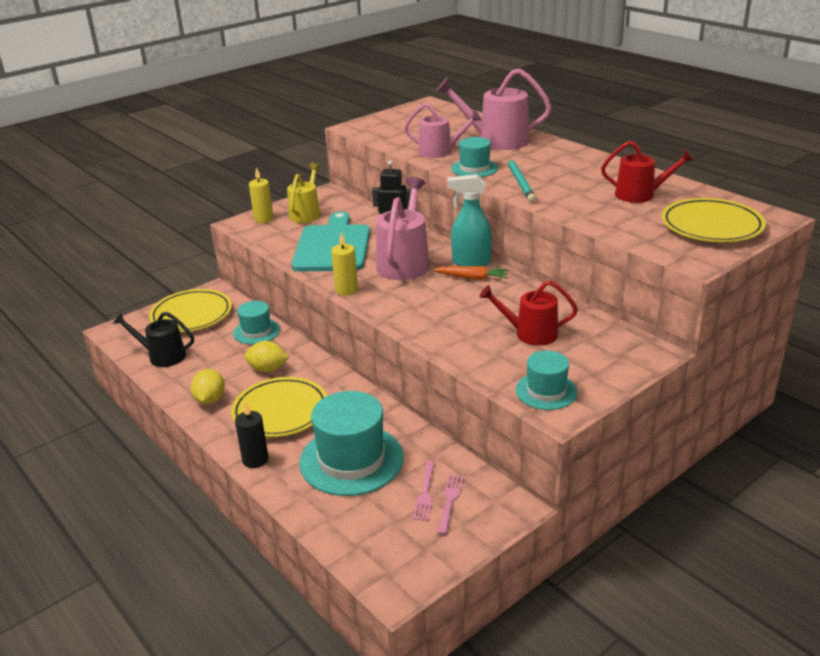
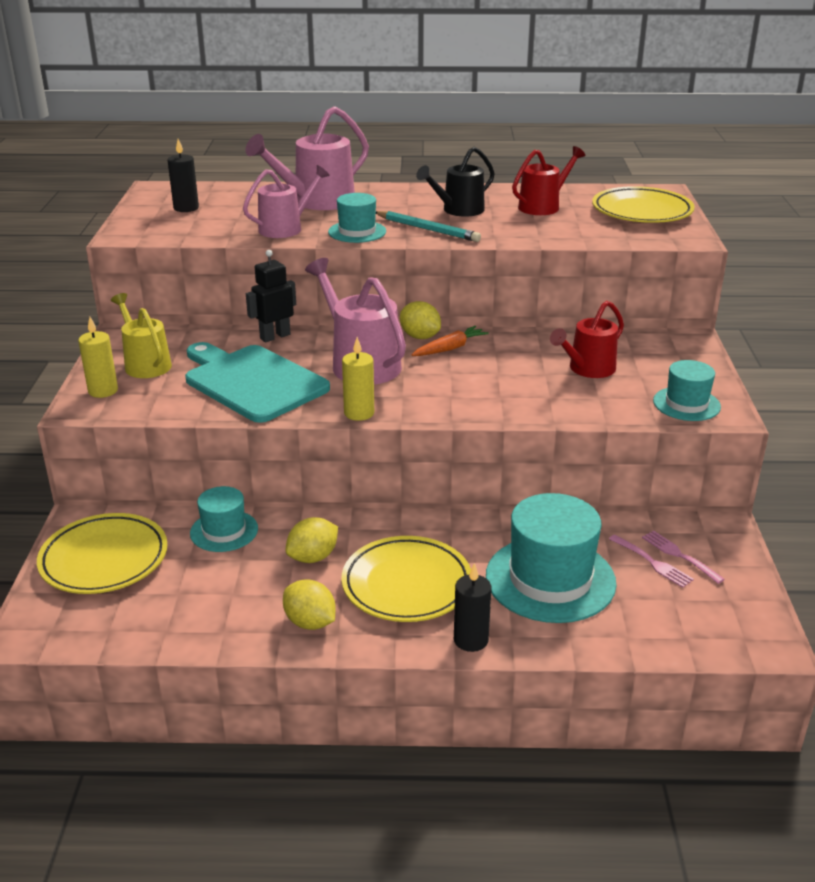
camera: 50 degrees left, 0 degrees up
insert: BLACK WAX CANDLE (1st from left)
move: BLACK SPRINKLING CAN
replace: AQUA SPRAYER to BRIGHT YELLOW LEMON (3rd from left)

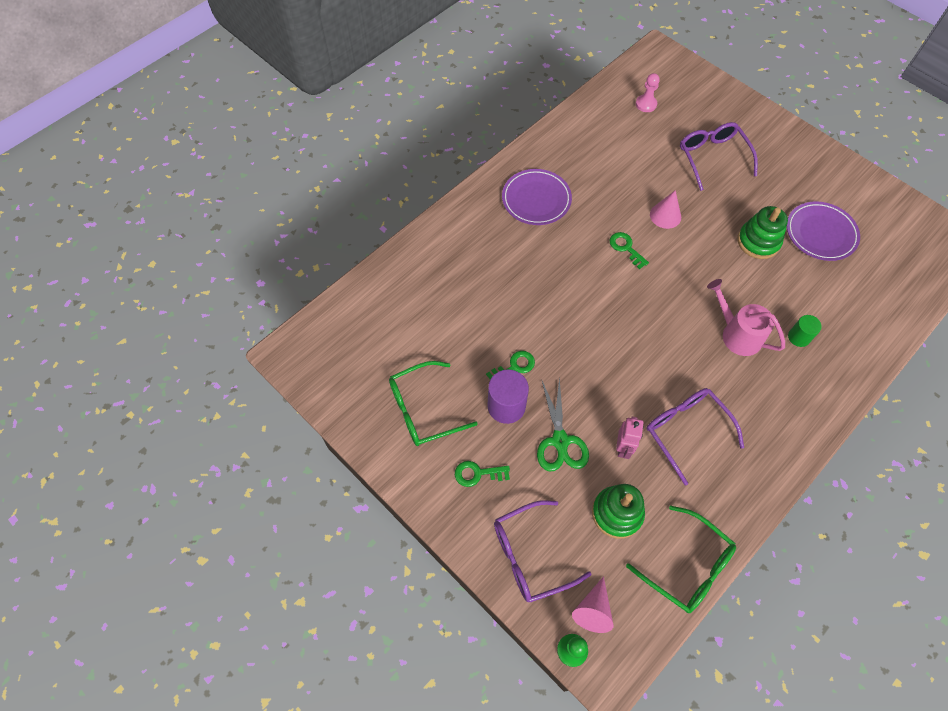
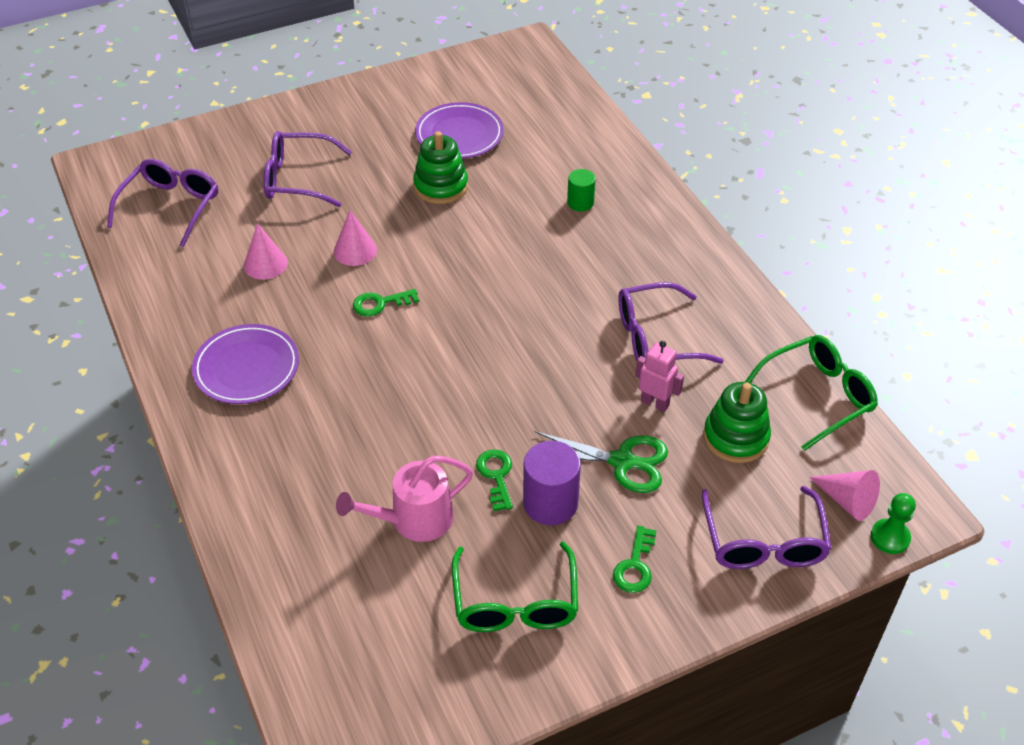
camera: 70 degrees left, 15 degrees down
insert: PINK CONE (1st from left)
move: PINK SPRINKLING CAN
replace: PINK CHESS PAWN to ROYAL PURPLE SPECTACLES (1st from left)

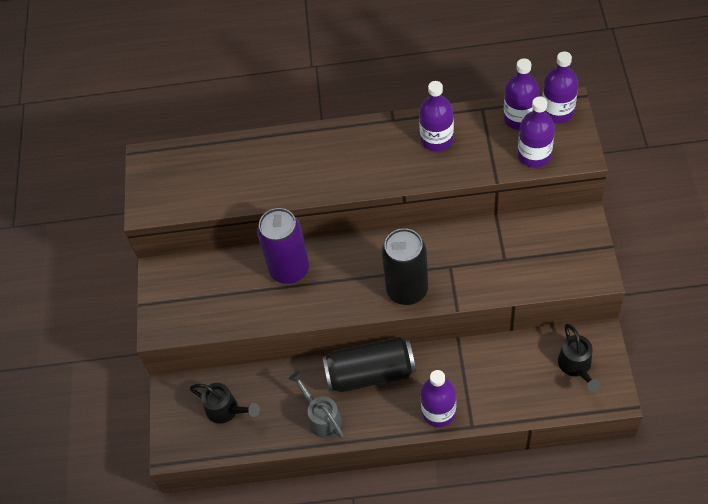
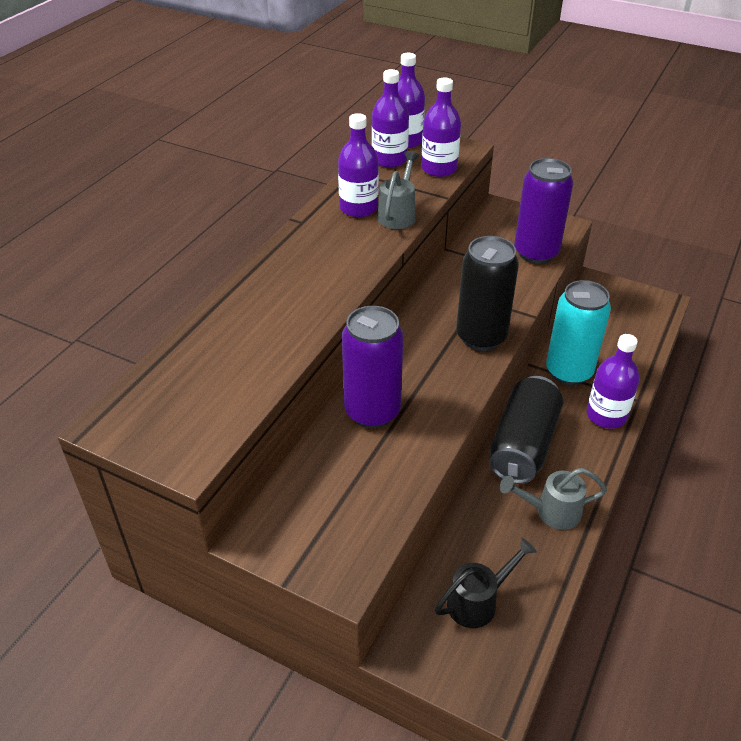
camera: 65 degrees left, 15 degrees down
delete: BLACK SPRINKLING CAN (2nd from left)
insert: GREY SPRINKLING CAN (1st from left); ROYAL PURPLE CAN (2nd from left); AQUA CAN

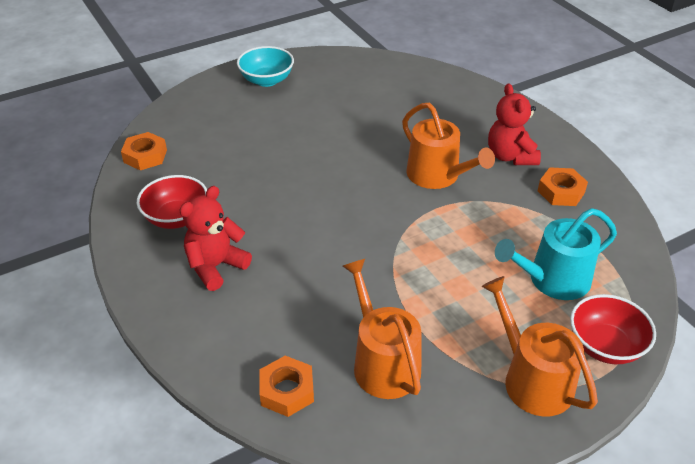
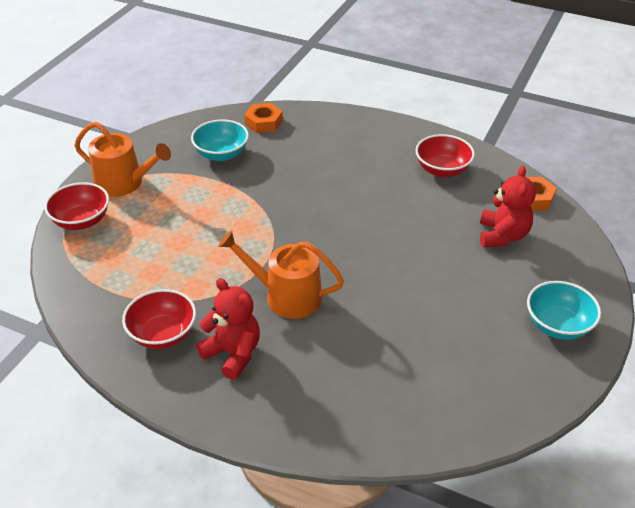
camera: 145 degrees right, 0 degrees up
delete: AQUA SPRINKLING CAN
move: SCARLET TEDDY BEAR (1st from left in the first image) to SCARLET TEDDY BEAR (2nd from left)
replace: ORANGE-COLOURED SPRINKLING CAN (1st from left) to AQUA SERVING BOWL (1st from left); ORANGE-COLOURED HEXAGON NUT (3rd from left) to SCARLET SERVING BOWL (2nd from left)

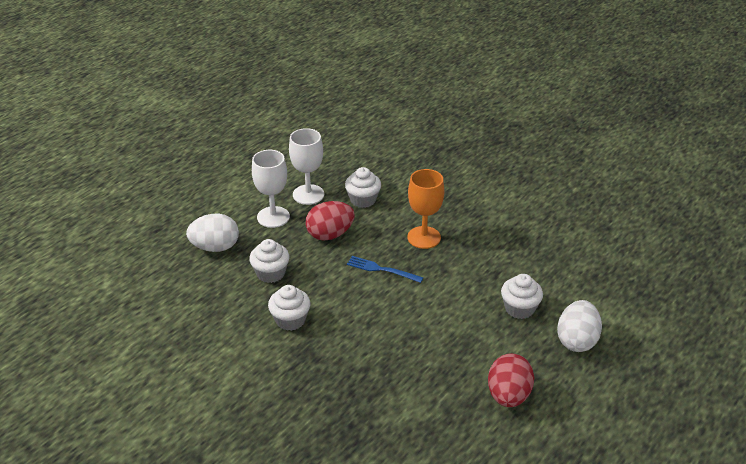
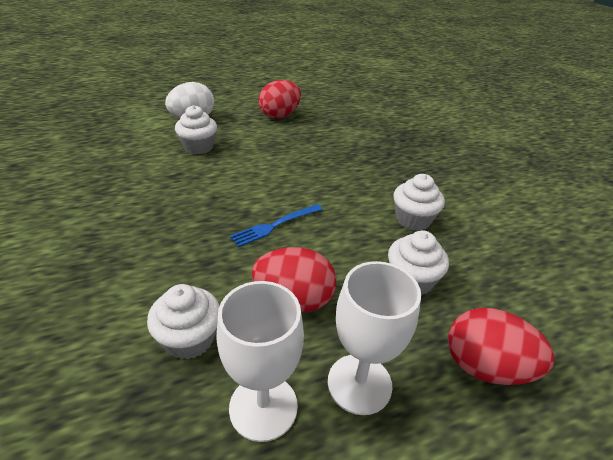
camera: 150 degrees left, 0 degrees up
delete: ORANGE-COLOURED GOBLET
recolor: SNOW-WHITE TOY EGG (1st from left) to SCARLET TOY EGG (3rd from left)
rotate: BLUE DINNER FORK 90 degrees clockwise

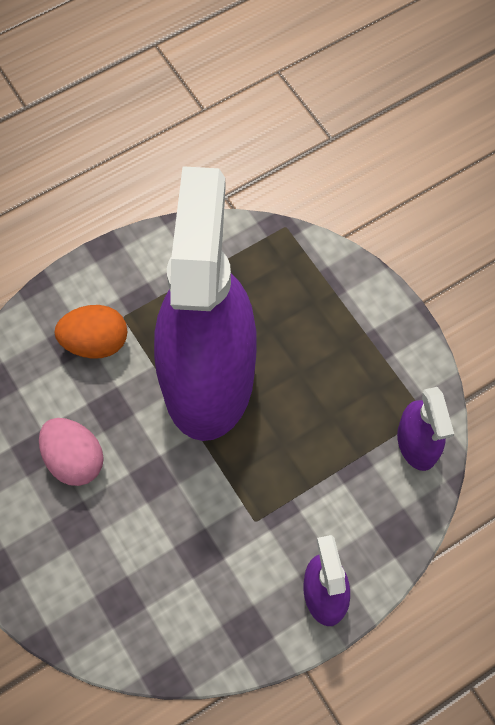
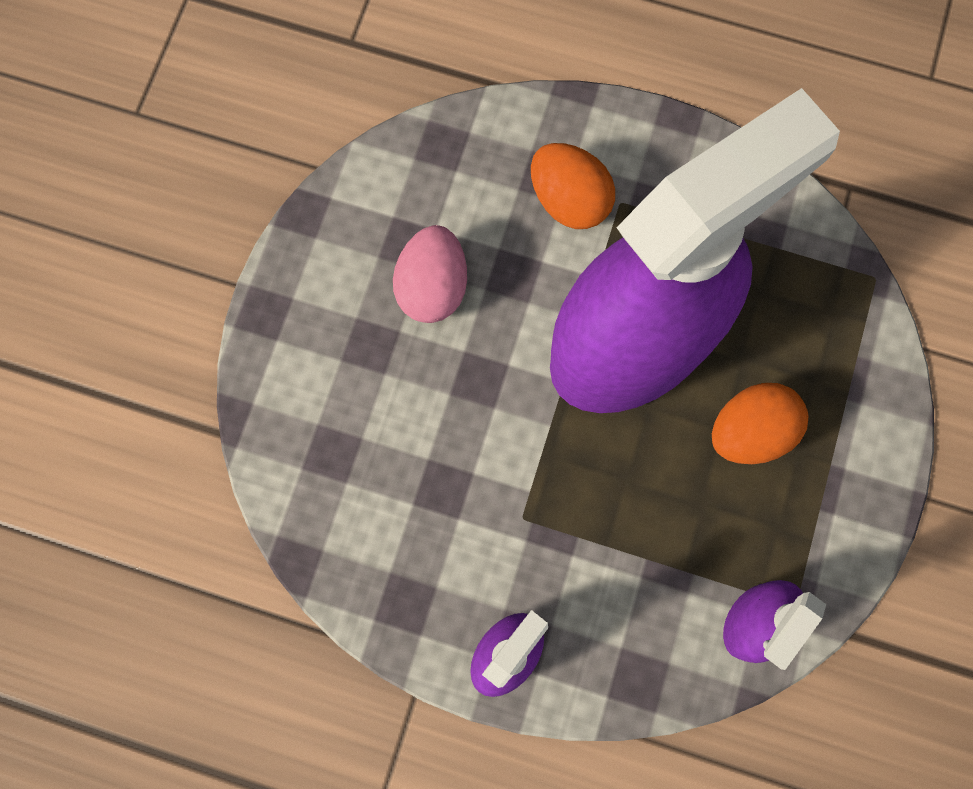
camera: 50 degrees right, 10 degrees up
insert: ORANGE-COLOURED TOY EGG (2nd from left)

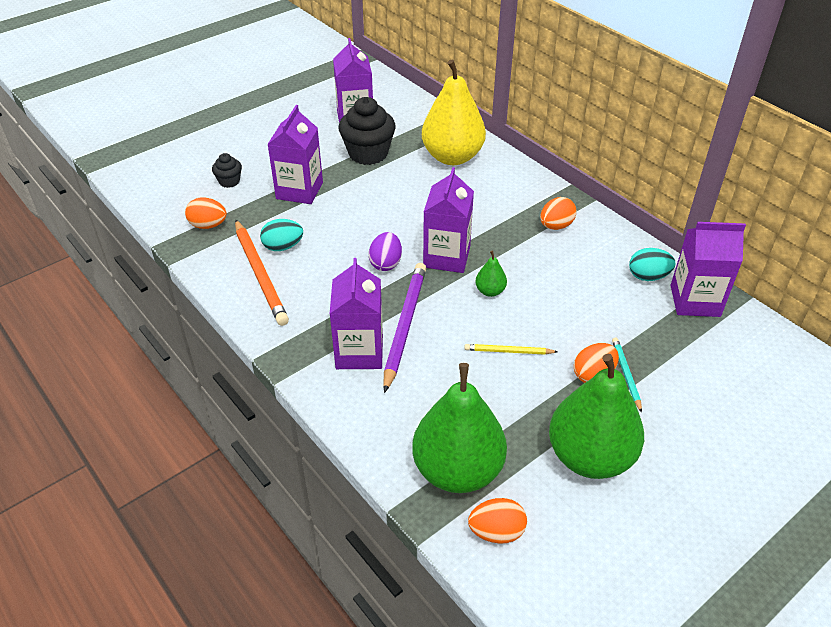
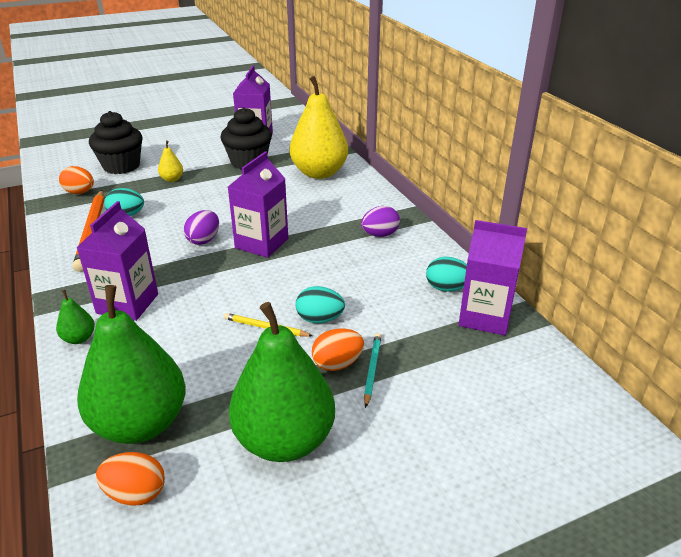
camera: 15 degrees right, 10 degrees down
delete: ROYAL PURPLE PENCIL
insert: AQUA TOY EGG (2nd from left)
move: GREEN PEAR FRUIT (2nd from left in the first image) to GREEN PEAR FRUIT (1st from left)
replace: ROYAL PURPLE MILK CARTON (1st from left) to BRIGHT YELLOW PEAR FRUIT (1st from left)
recolor: ORANGE-COLOURED TOY EGG (3rd from left) to ROYAL PURPLE TOY EGG (2nd from left)
resize: BLACK MUFFIN (1st from left) x1.98

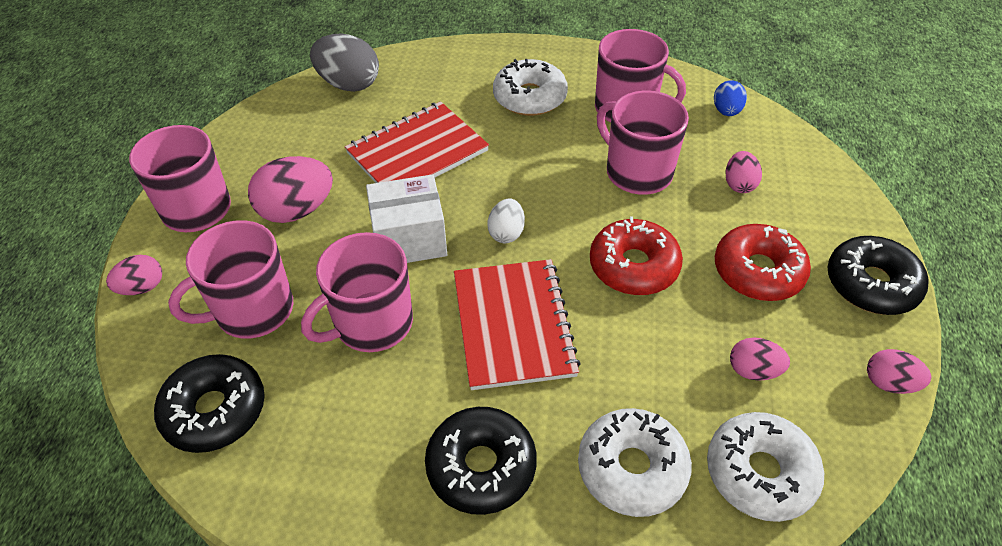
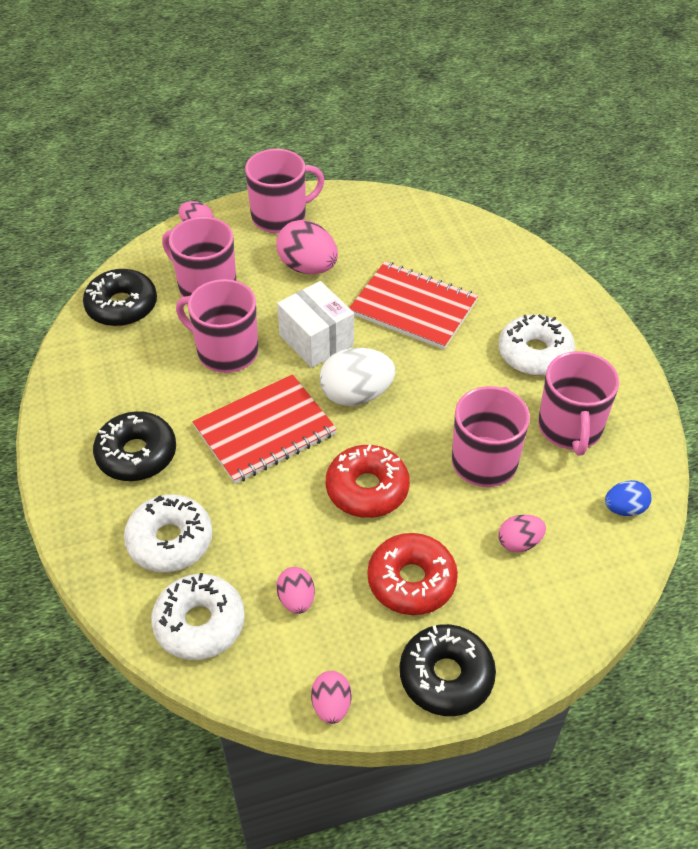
camera: 65 degrees right, 0 degrees up
delete: GREY TOY EGG
resize: SNOW-WHITE TOY EGG x1.74

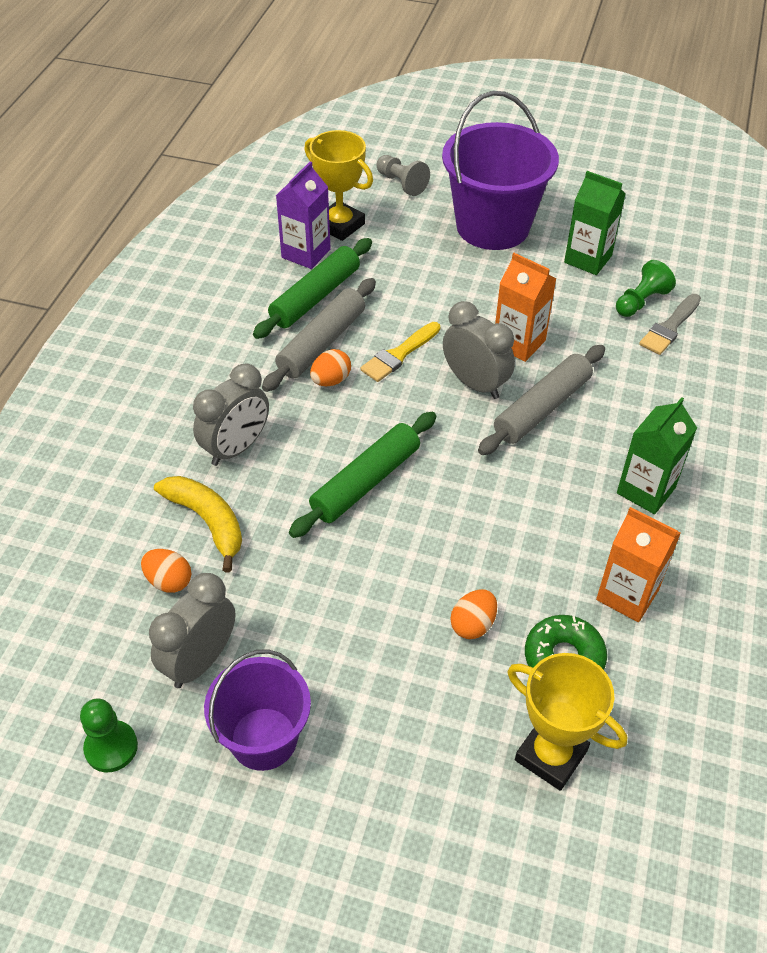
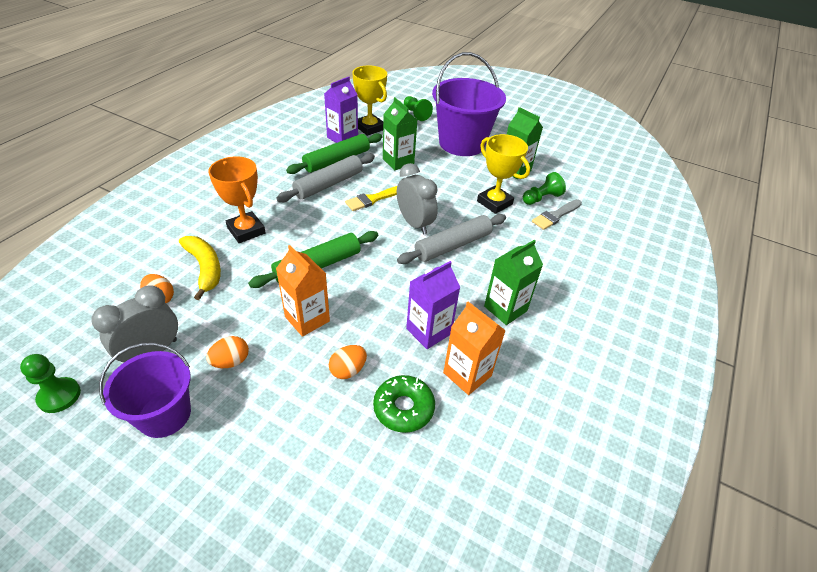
camera: 10 degrees right, 5 degrees down
insert: GREEN MILK CARTON (1st from left); ROYAL PURPLE MILK CARTON (2nd from left)
move: ORANGE-COLOURED TOY EGG (2nd from left); ORANGE-COLOURED MILK CARTON (1st from left); BRIGHT YELLOW PRIZE CUP (2nd from left)
replace: GREY ALARM CLOCK (2nd from left) to ORANGE-COLOURED PRIZE CUP
recolor: GREY CHESS PAWN to GREEN CHESS PAWN (2nd from left)

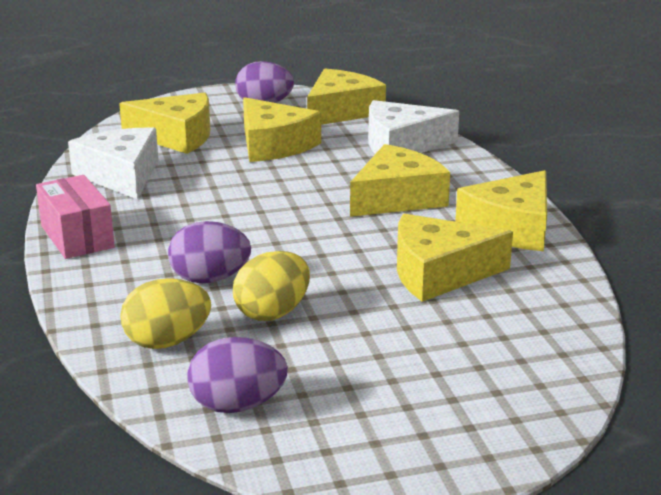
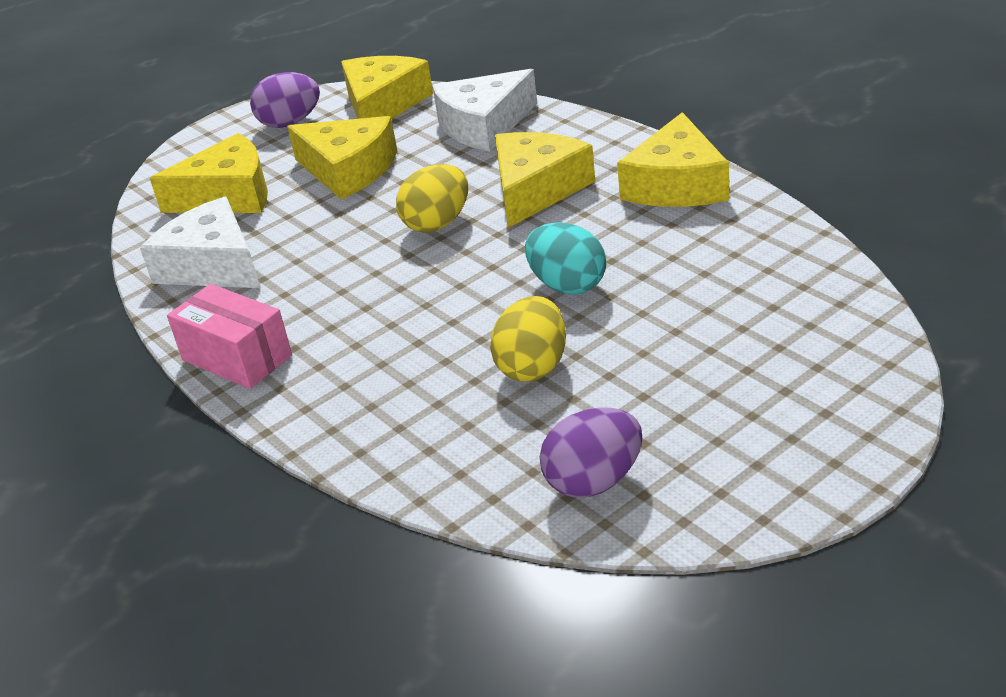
camera: 20 degrees left, 10 degrees up
delete: ROYAL PURPLE TOY EGG (1st from left); BRIGHT YELLOW CHEESE WEDGE (5th from left)
insert: AQUA TOY EGG
move: BRIGHT YELLOW TOY EGG (1st from left)

